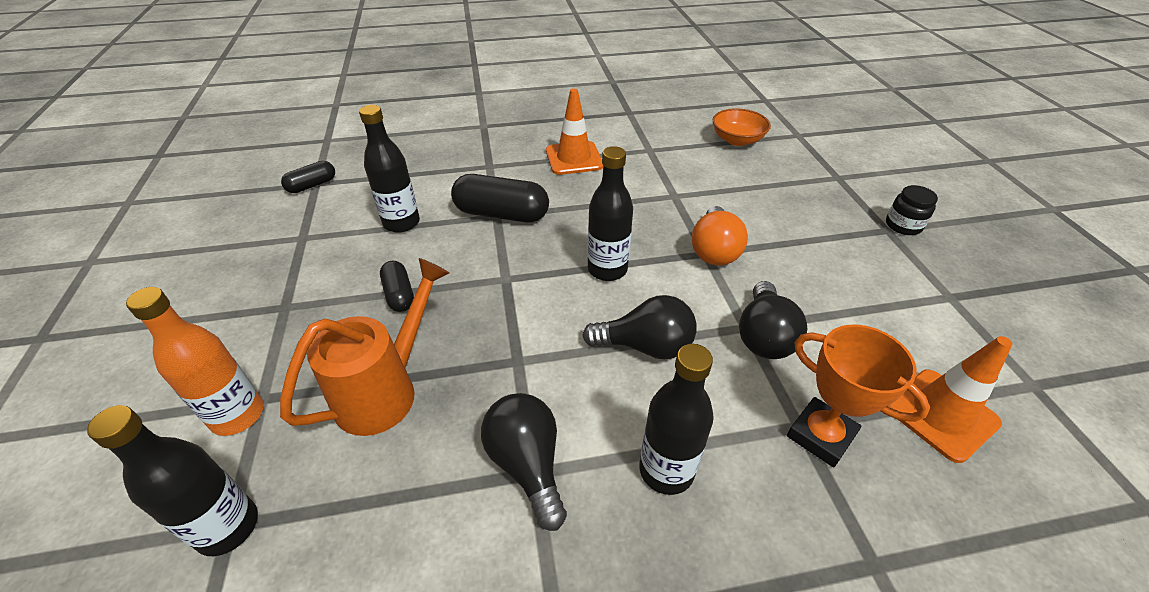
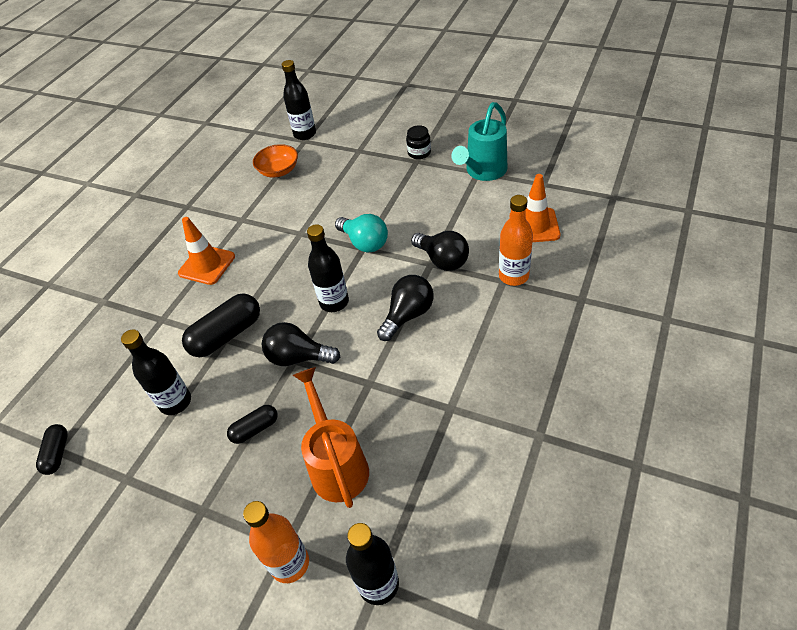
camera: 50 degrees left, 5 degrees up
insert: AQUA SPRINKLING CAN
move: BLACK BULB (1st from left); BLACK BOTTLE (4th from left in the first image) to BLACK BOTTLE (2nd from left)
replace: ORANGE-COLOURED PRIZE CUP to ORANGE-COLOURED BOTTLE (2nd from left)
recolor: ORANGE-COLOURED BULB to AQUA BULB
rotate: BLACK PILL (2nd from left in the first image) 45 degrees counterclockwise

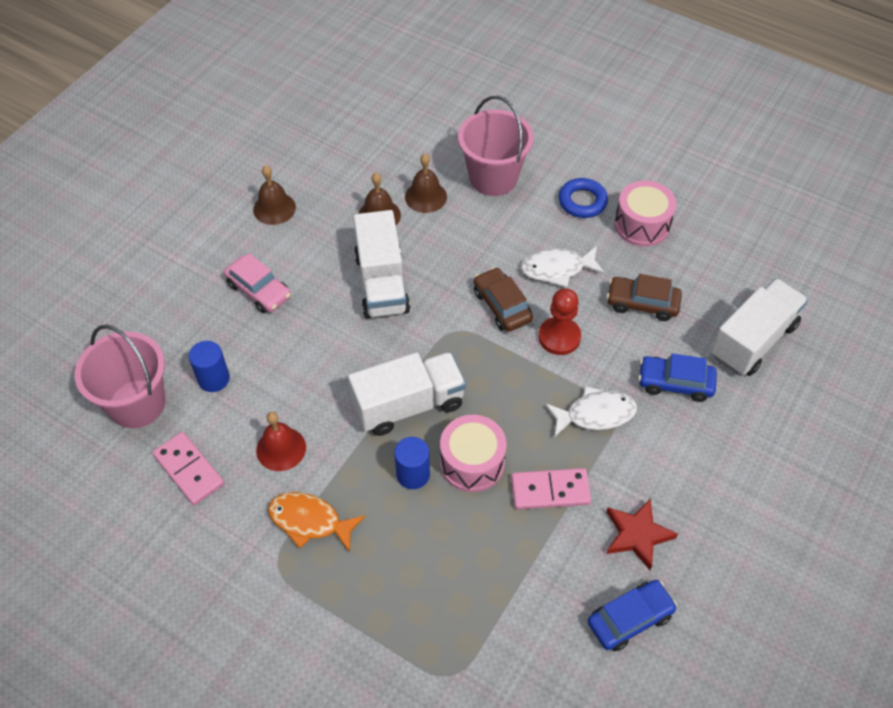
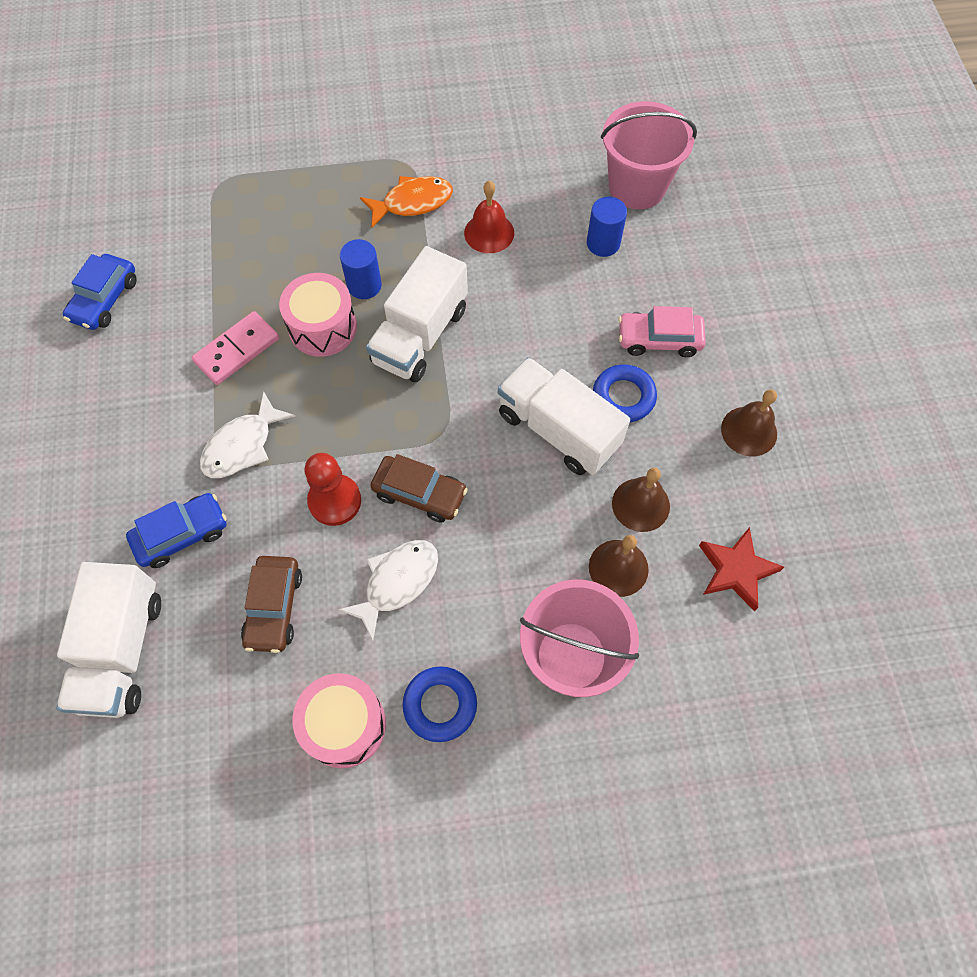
camera: 140 degrees right, 10 degrees up
delete: PINK DOMINO (1st from left)
insert: BLUE HOOP (2nd from left)
move: SCARLET STAR SHAPE
rotate: BROWN TOY CAR (2nd from left in the first image) 120 degrees clockwise

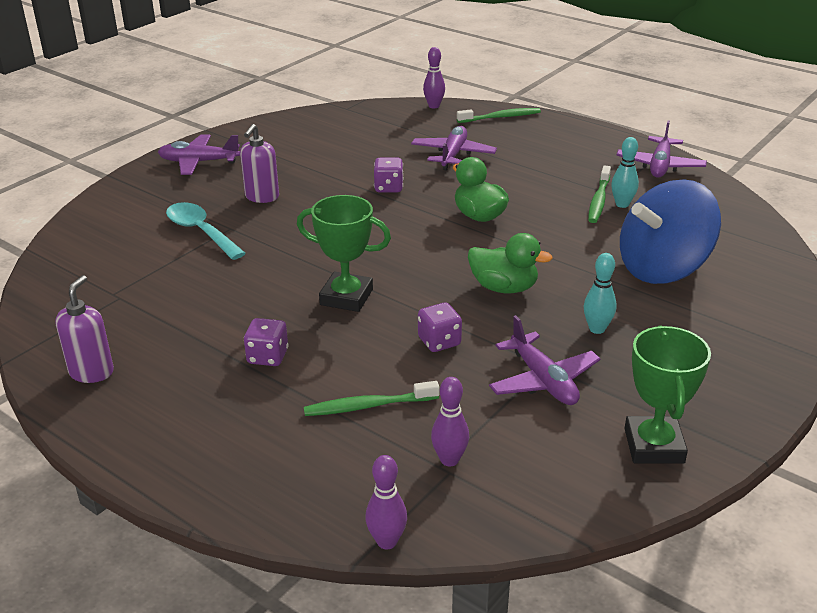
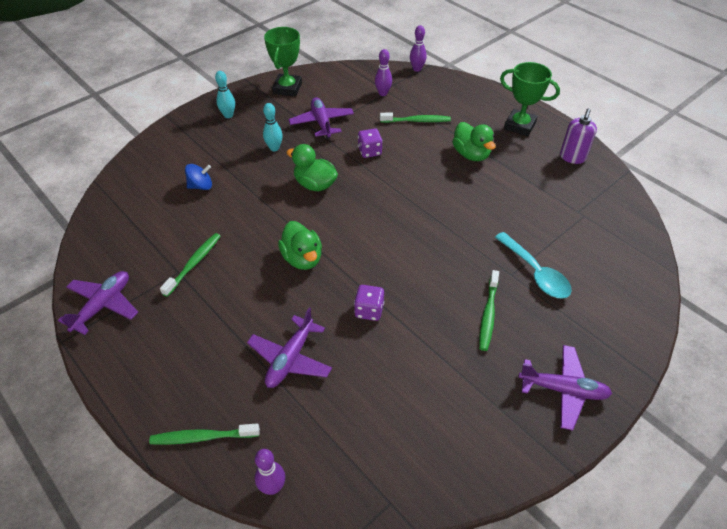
camera: 170 degrees left, 15 degrees up
move: GREEN PRIZE CUP (1st from left in the first image) to GREEN PRIZE CUP (2nd from left); AQUA SKITTLE (2nd from left in the first image) to AQUA SKITTLE (1st from left)
replace: ROYAL PURPLE PUMP BOTTLE (2nd from left) to GREEN TOOTHBRUSH (4th from left); ROYAL PURPLE DICE (1st from left) to GREEN DUCK (3rd from left)
resize: BLUE TOY TOP x0.42

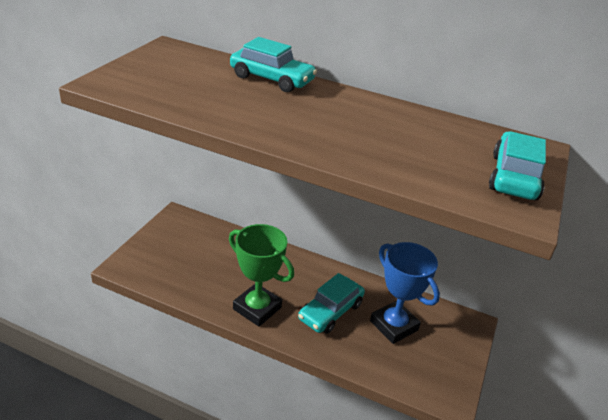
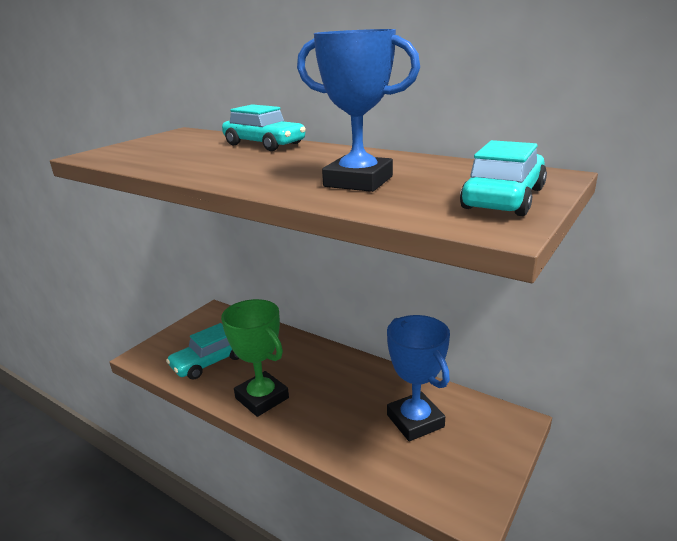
camera: 15 degrees right, 10 degrees down
insert: BLUE PRIZE CUP (1st from left)
move: AQUA TOY CAR (2nd from left in the first image) to AQUA TOY CAR (1st from left)

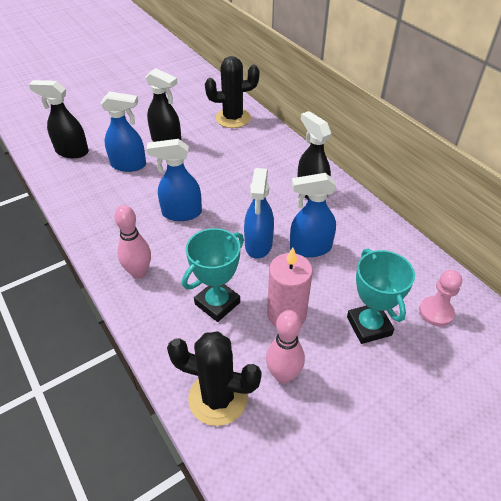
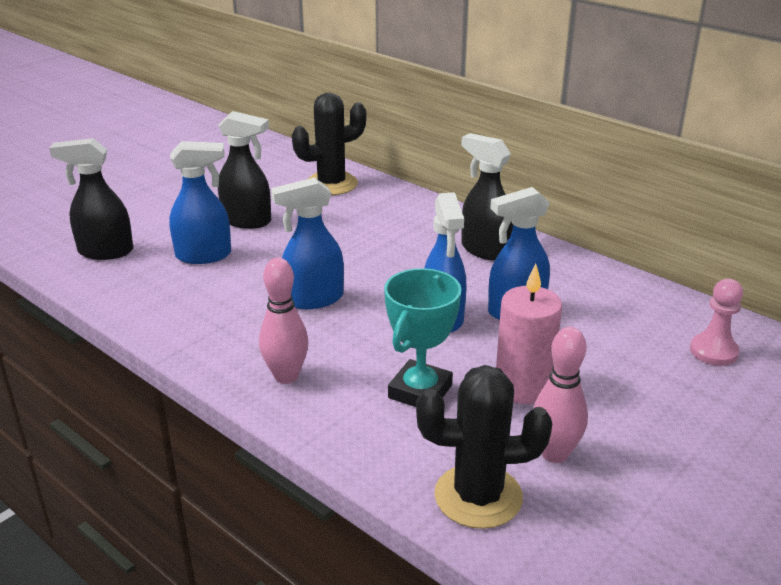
camera: 15 degrees left, 15 degrees down
delete: AQUA PRIZE CUP (2nd from left)

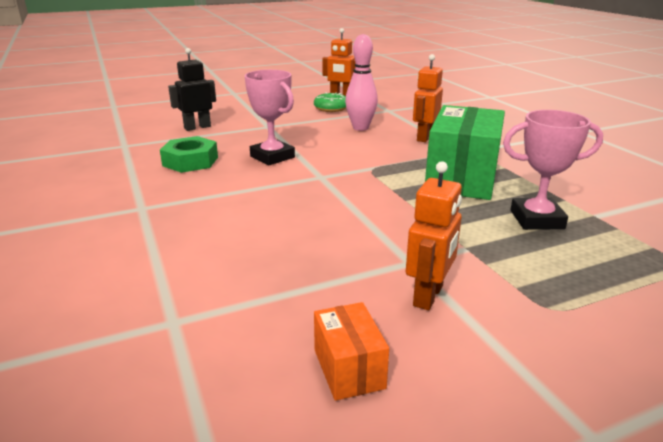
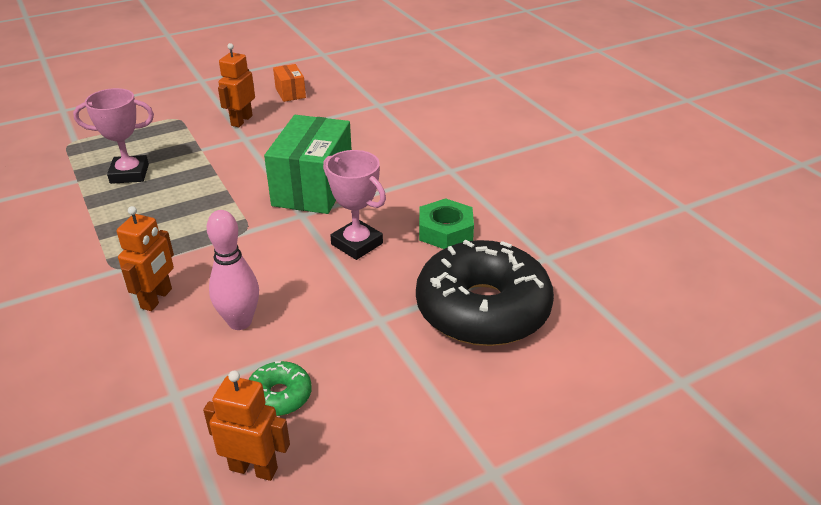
camera: 175 degrees right, 10 degrees up
move: GREEN PARCEL
replace: BLACK TOY ROBOT to BLACK DONUT

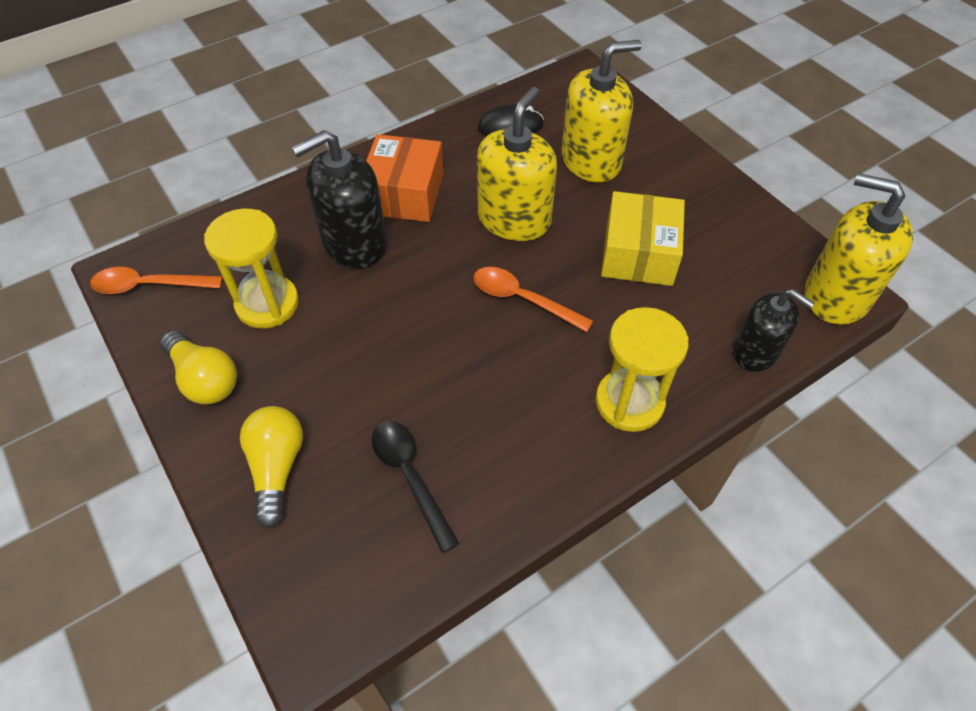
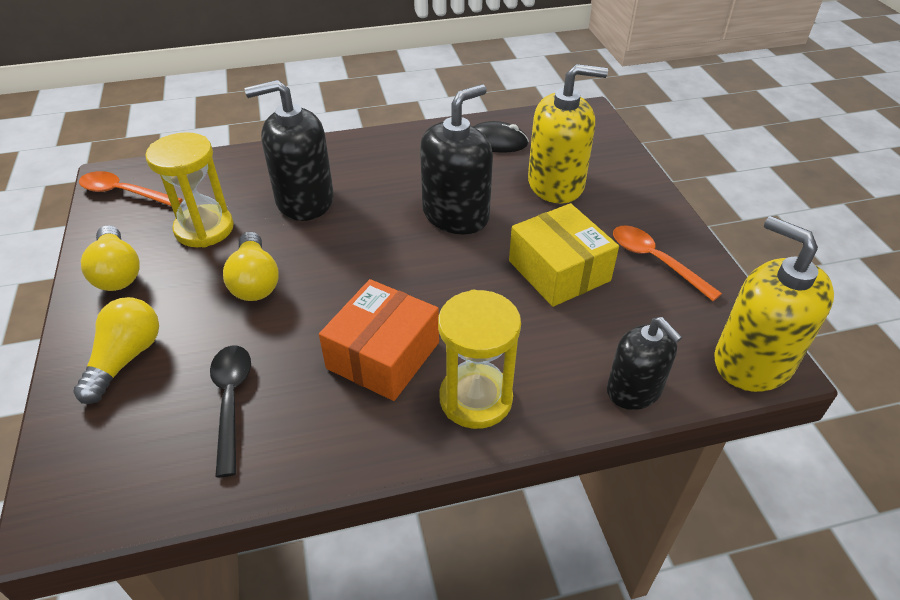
camera: 20 degrees right, 10 degrees down
insert: BRIGHT YELLOW BULB (3rd from left)
move: ORANGE-COLOURED PARCEL; ORANGE-COLOURED TABLESPOON (2nd from left)
recolor: BRIGHT YELLOW PUMP BOTTLE (1st from left) to BLACK PUMP BOTTLE (2nd from left)
rotate: BRIGHT YELLOW PARCEL 60 degrees counterclockwise

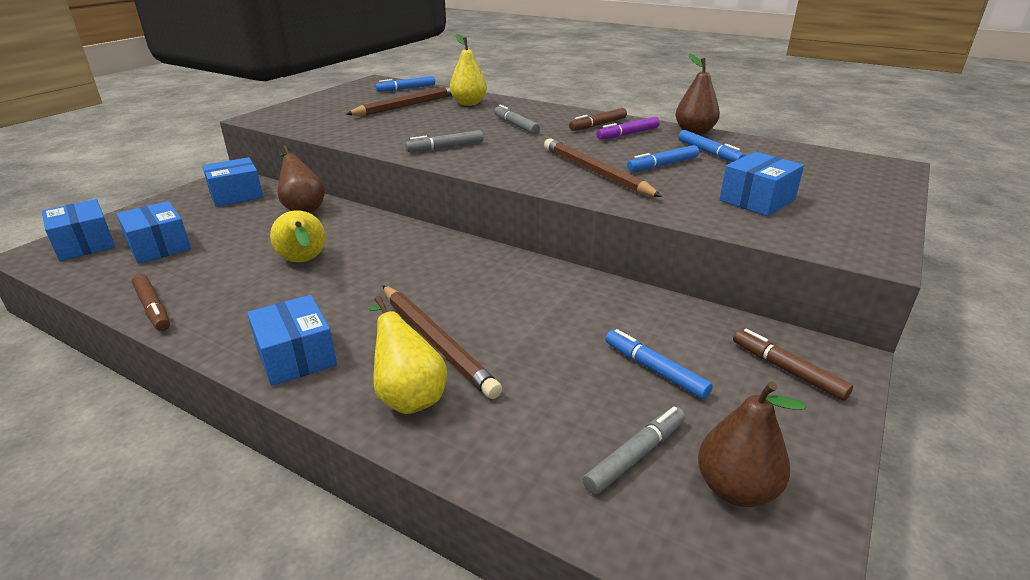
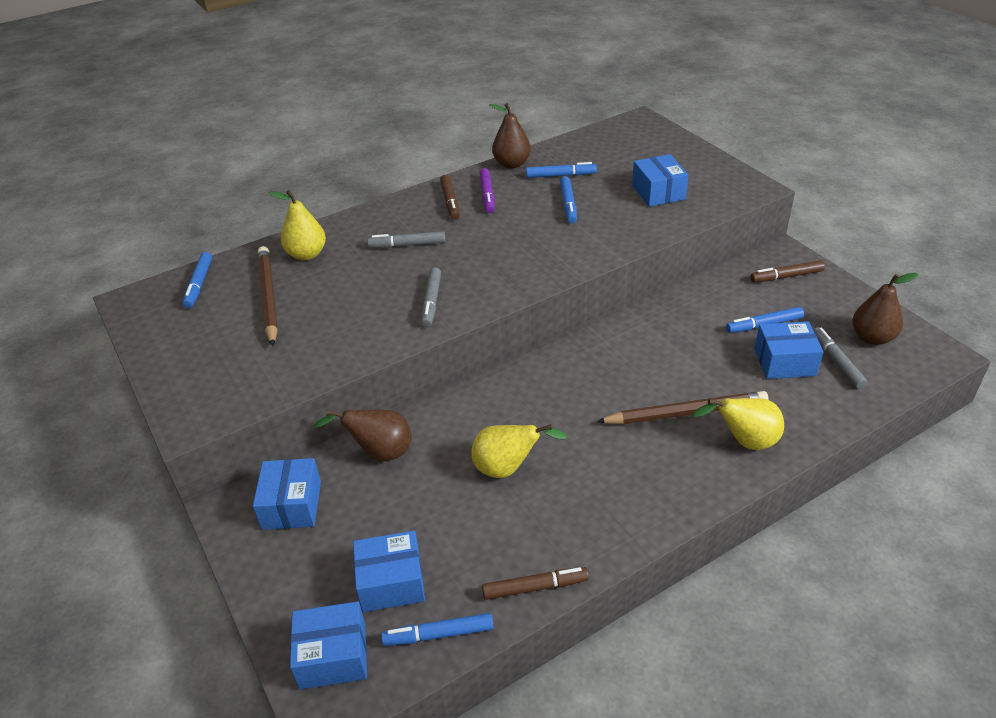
camera: 60 degrees left, 10 degrees up
delete: BROWN PENCIL (3rd from left)
insert: BLUE MARKER (2nd from left)
move: BLUE PARCEL (4th from left in the first image) to BLUE PARCEL (5th from left)

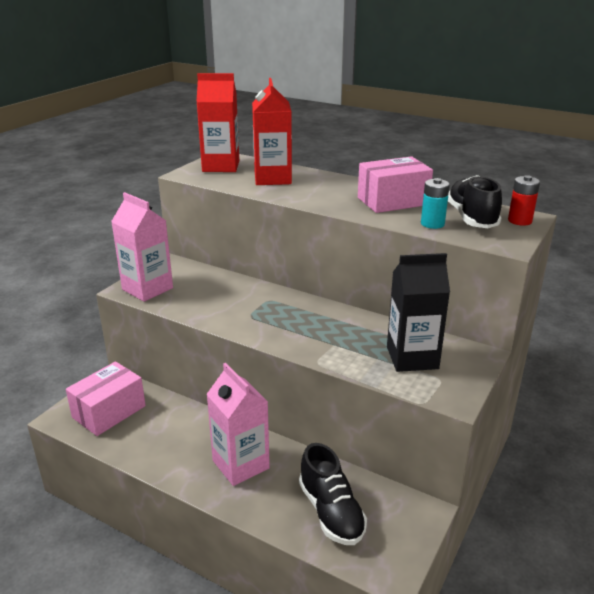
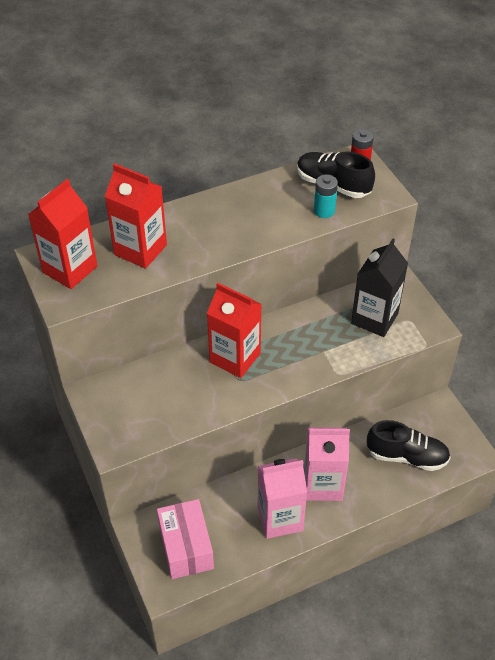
camera: 55 degrees left, 20 degrees up
delete: PINK PARCEL (2nd from left)
insert: SCARLET MILK CARTON (3rd from left)
move: PINK MILK CARTON (1st from left)

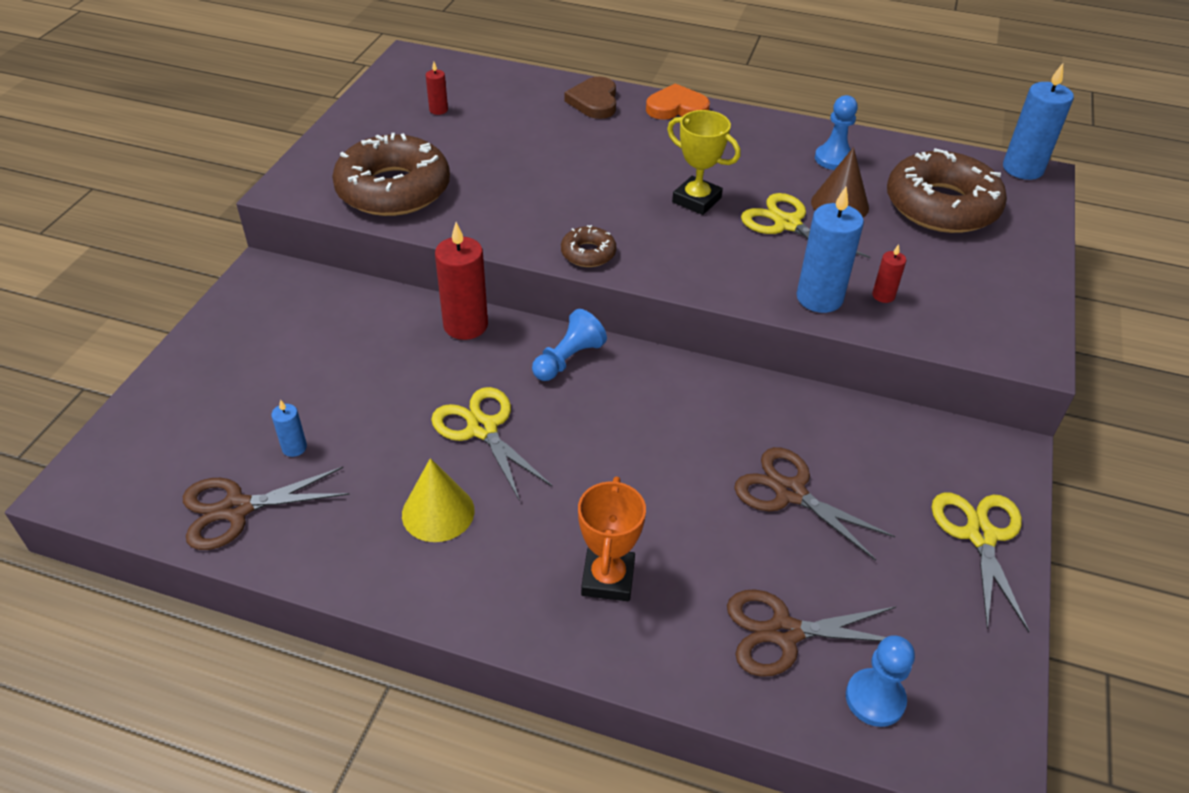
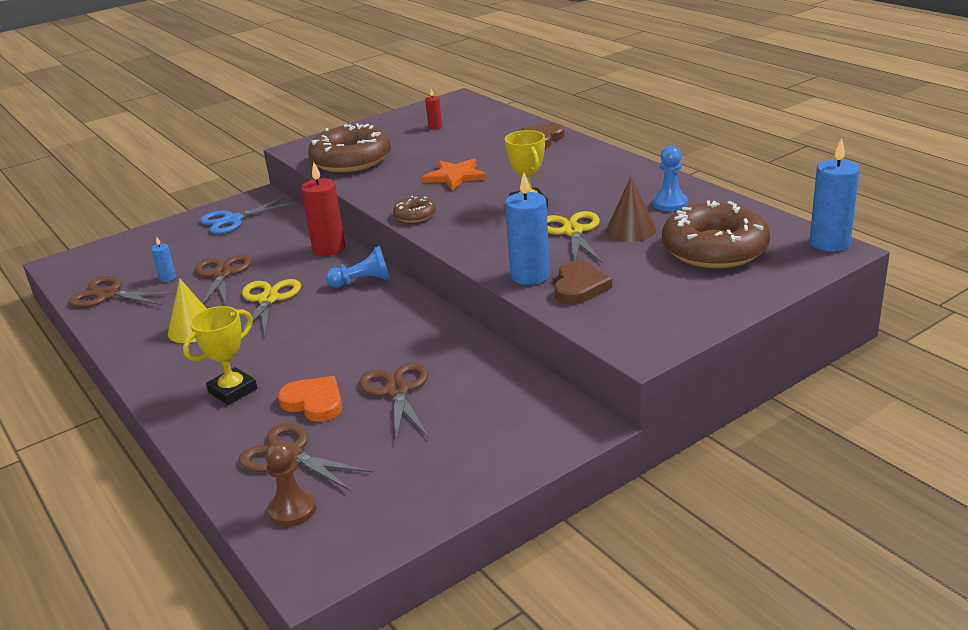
camera: 40 degrees right, 15 degrees down
delete: BRIGHT YELLOW SHEARS (3rd from left)
insert: BROWN SHEARS (2nd from left); BLUE SHEARS; ORANGE-COLOURED STAR SHAPE
move: ORANGE-COLOURED LOVE HEART
replace: SCARLET WAX CANDLE (3rd from left) to BROWN LOVE HEART (2nd from left)
recolor: ORANGE-COLOURED PRIZE CUP to BRIGHT YELLOW PRIZE CUP (1st from left); BLUE CHESS PAWN (3rd from left) to BROWN CHESS PAWN

